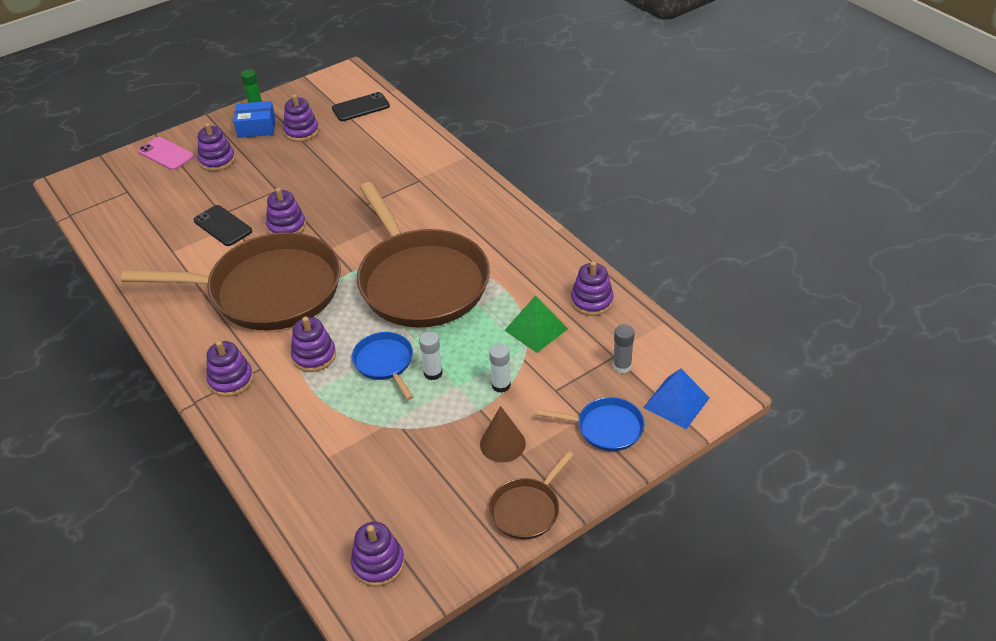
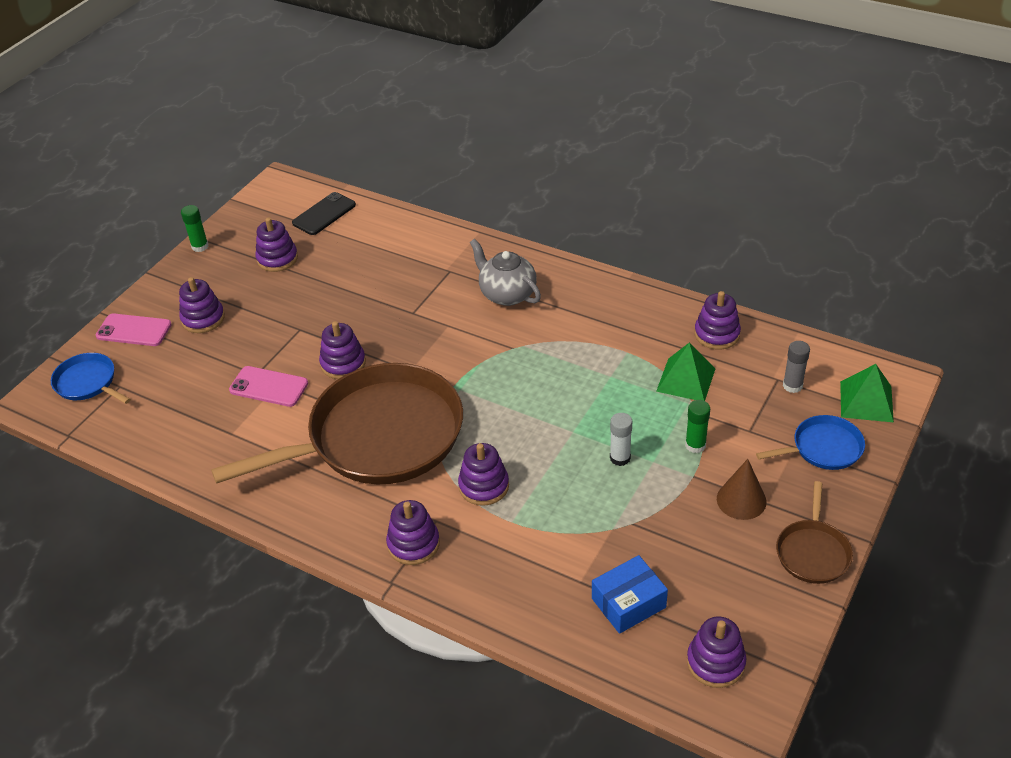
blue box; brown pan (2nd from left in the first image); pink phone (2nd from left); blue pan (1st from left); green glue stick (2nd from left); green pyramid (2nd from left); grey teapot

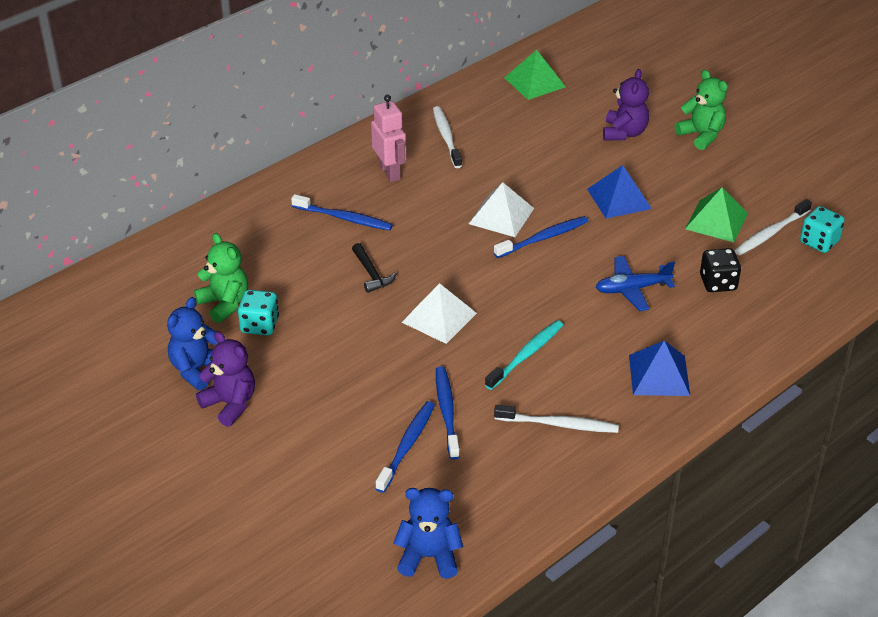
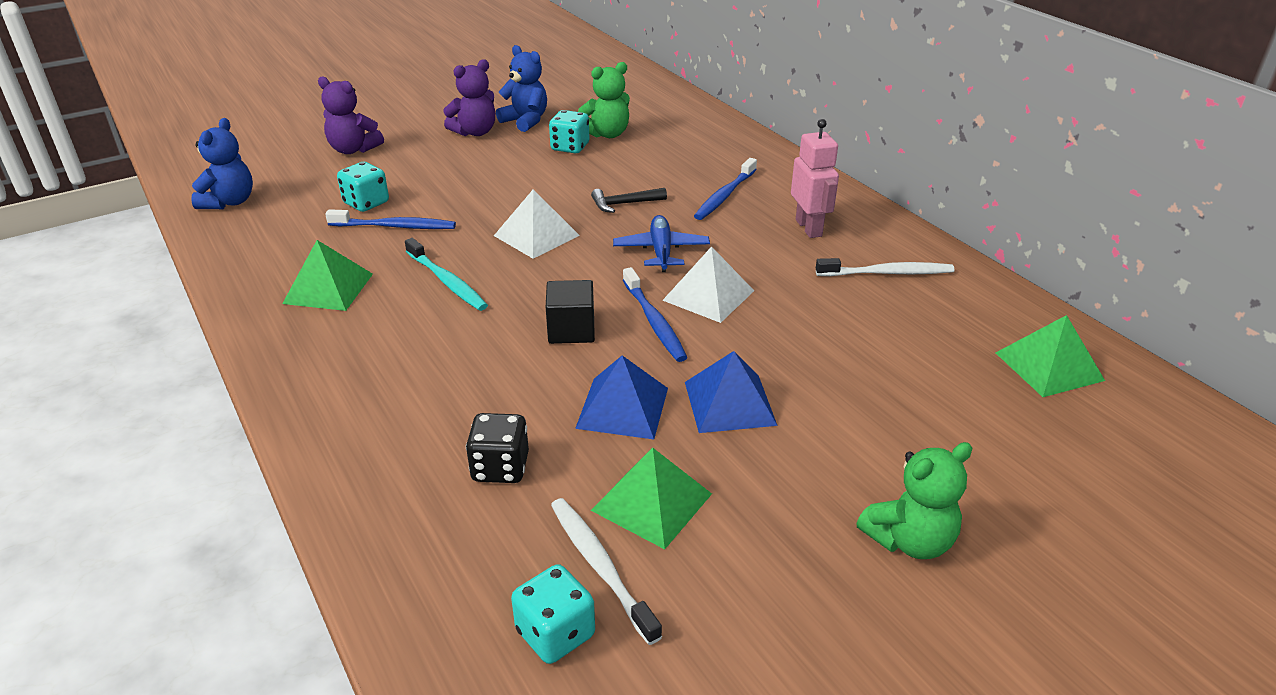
purple teddy bear (1st from left); pink robot; blue plane; blue pyramid (1st from left); turquoise dice (1st from left); green pyramid (1st from left); black cube

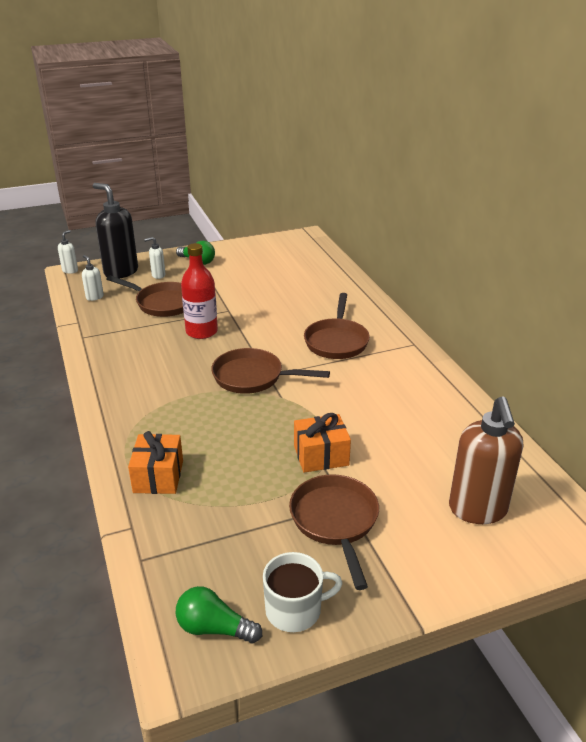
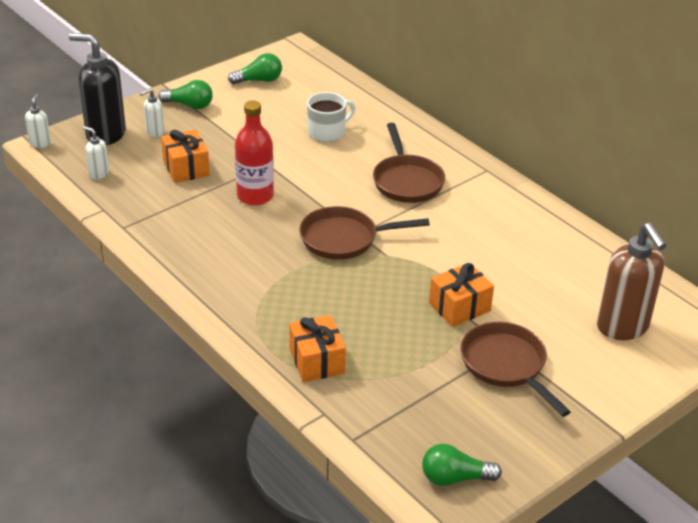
orange gift (1st from left); white mug; green light bulb (2nd from left)

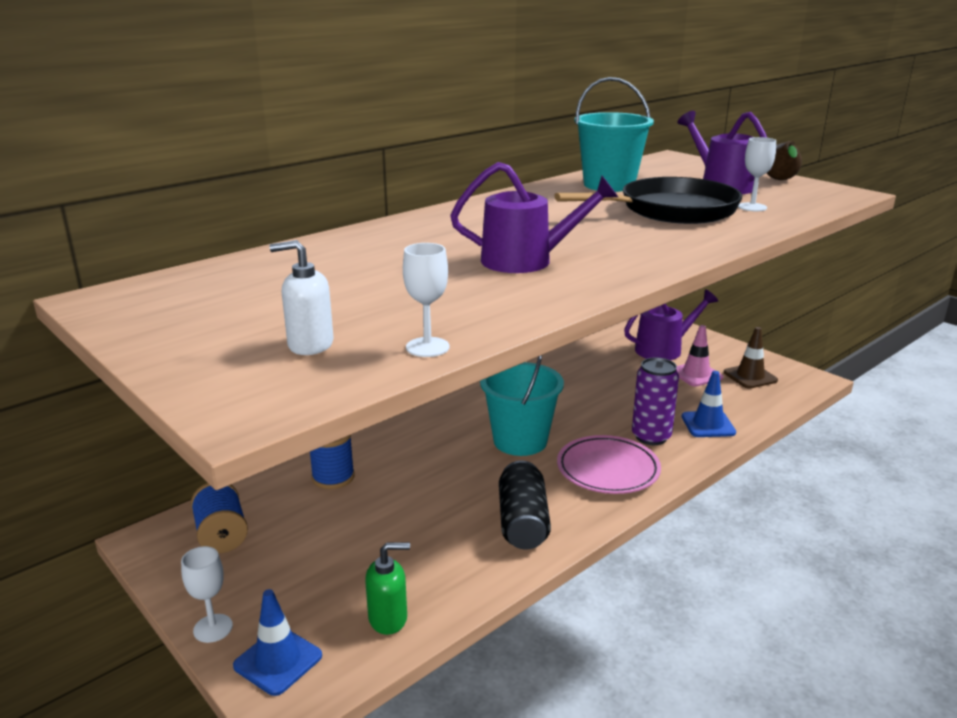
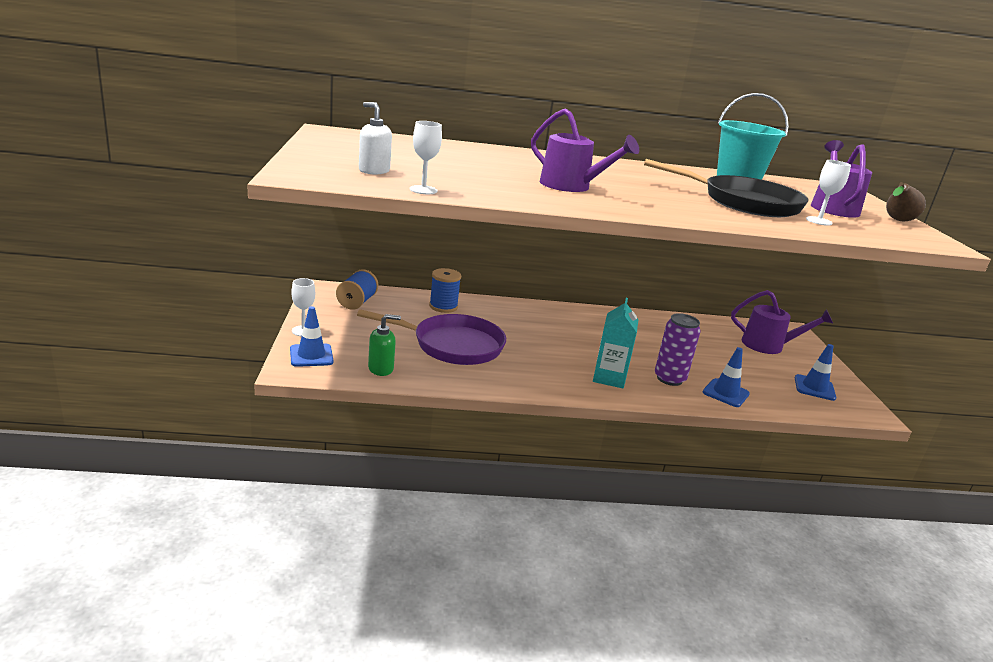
pink traffic cone; blue traffic cone (3rd from left); turquoise bucket (1st from left in the first image); turquoise carton; black can; green soap dispenser; purple pan

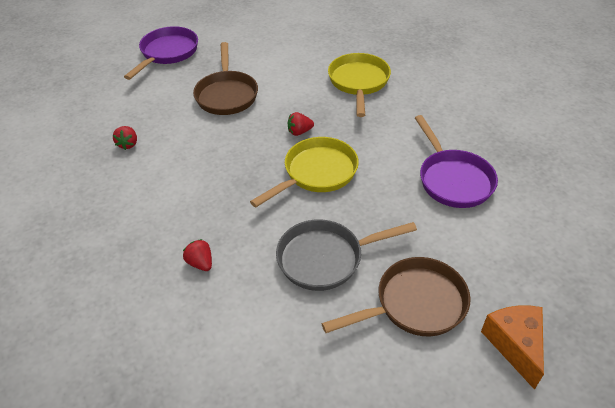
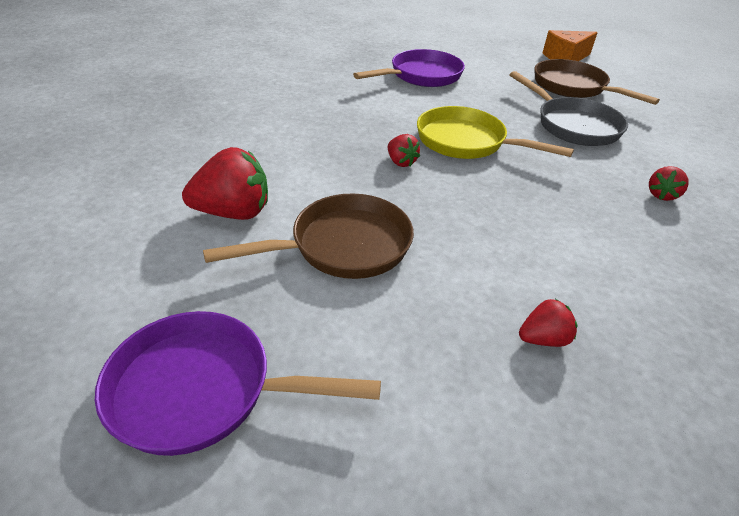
yellow pan (2nd from left in the first image); red strawberry (1st from left)

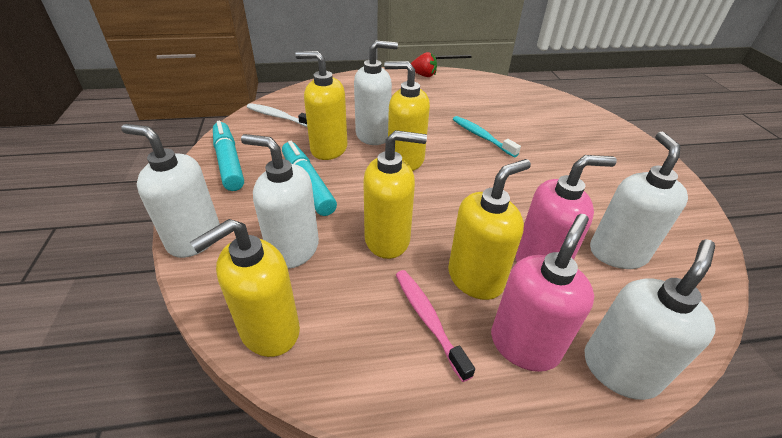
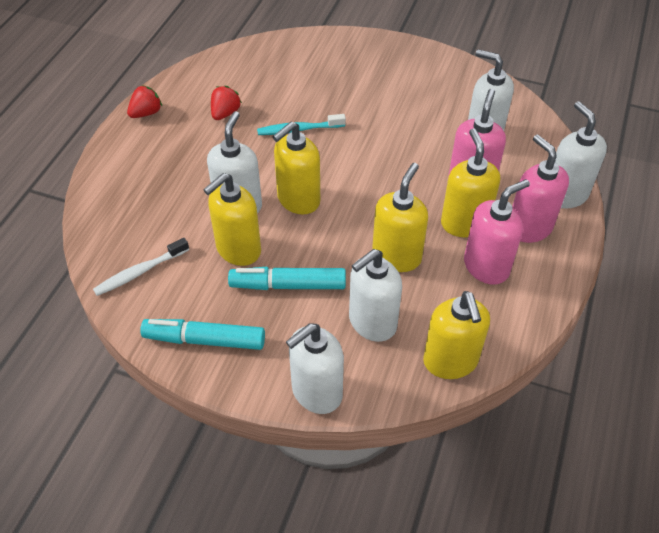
pink soap dispenser (2nd from left); red strawberry (2nd from left)

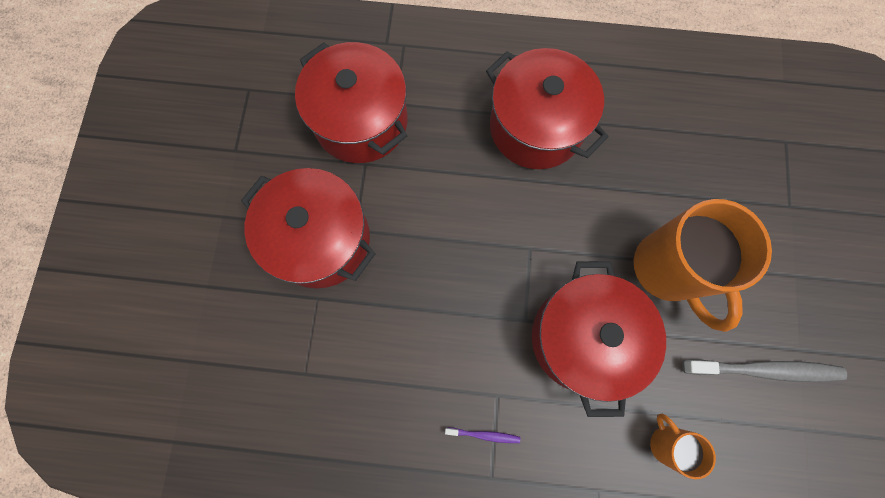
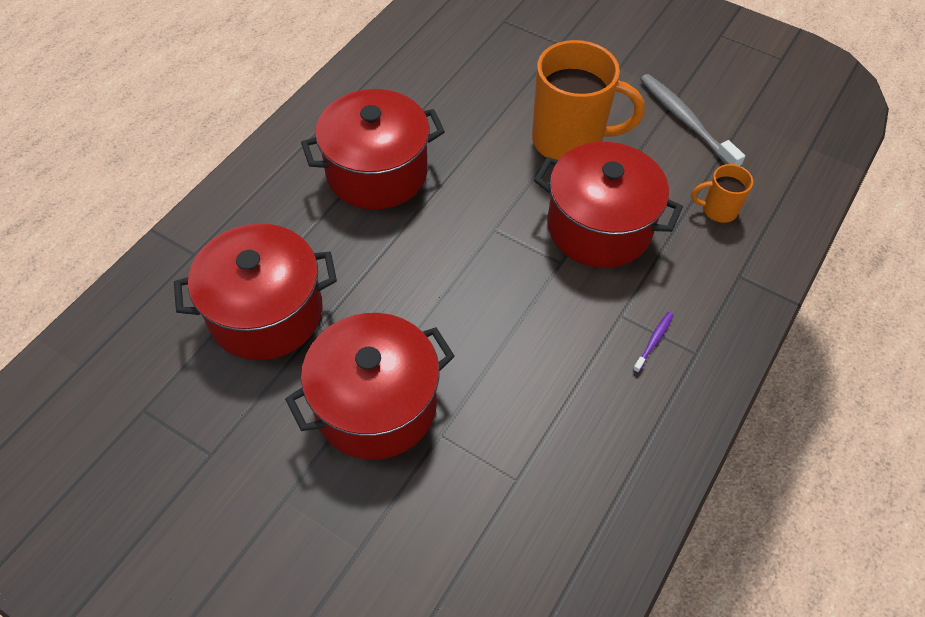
grey toothbrush

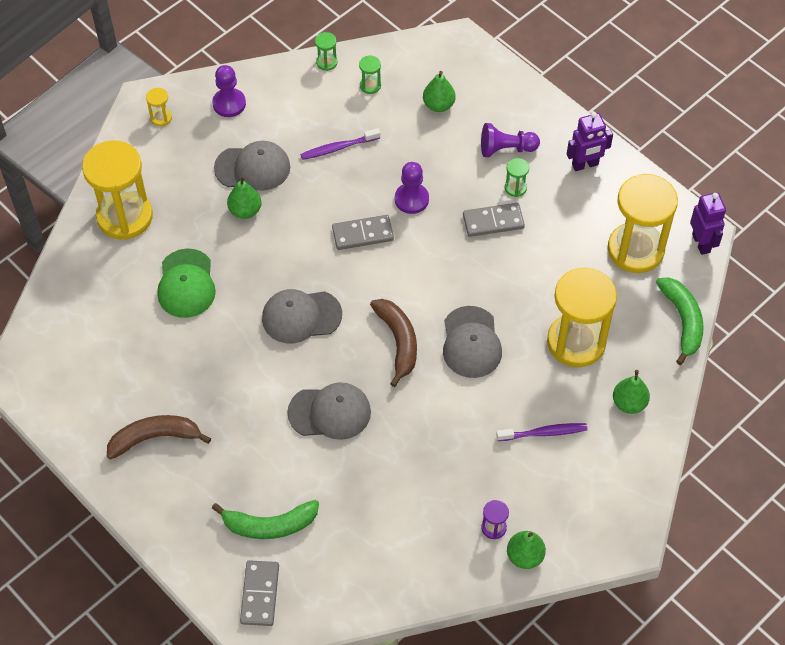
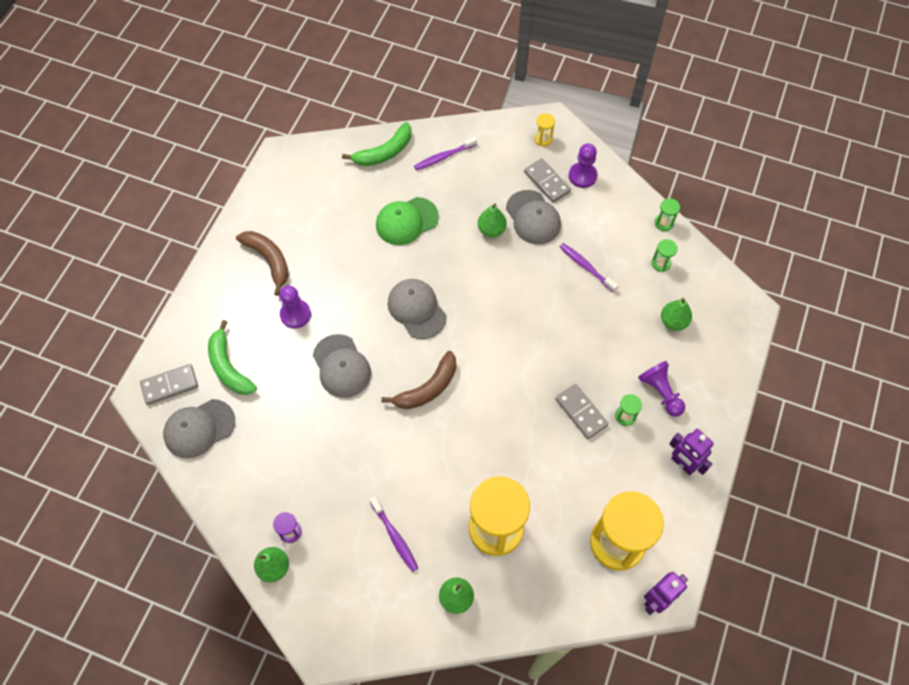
purple toothbrush (2nd from left); purple pawn (1st from left); grey domino (2nd from left); green banana (2nd from left); grey cap (1st from left)

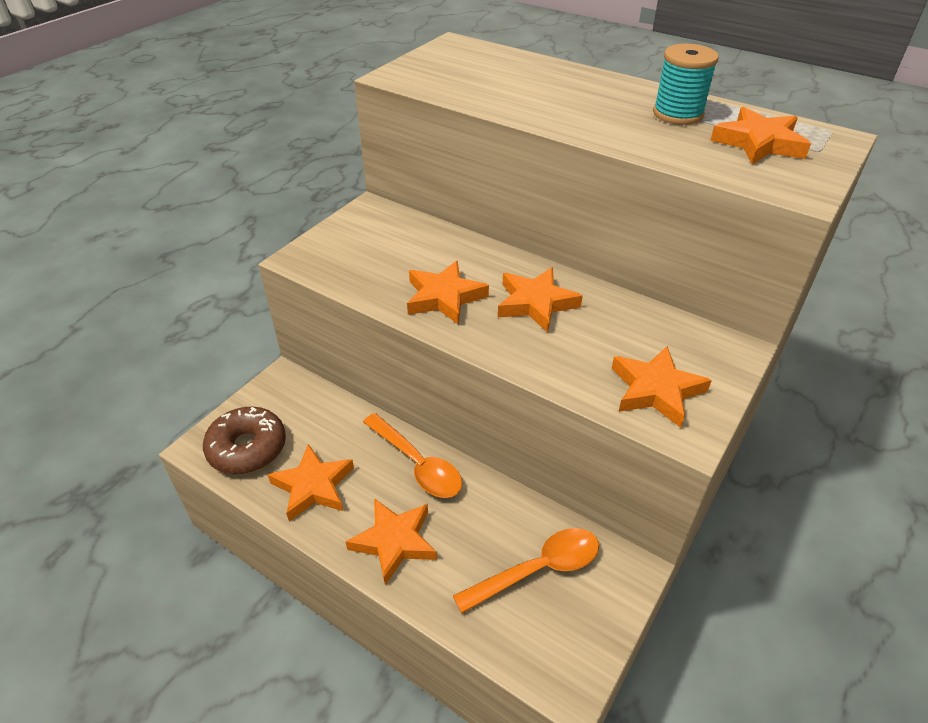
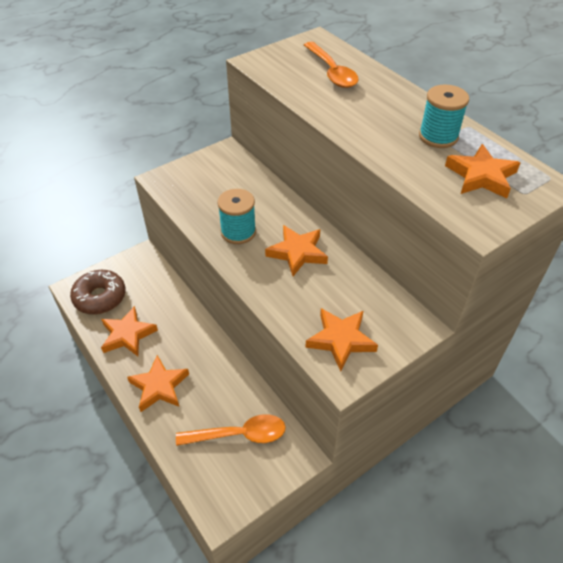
turquoise spool (1st from left); orange spoon (2nd from left)

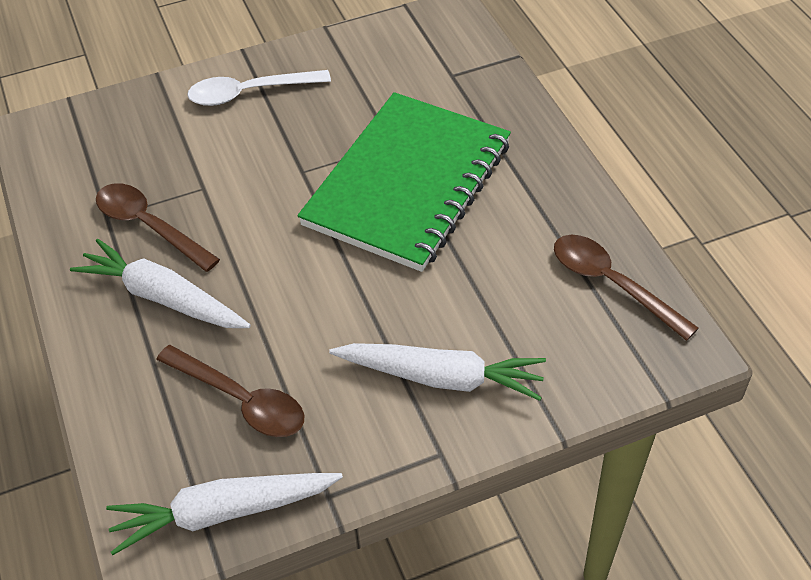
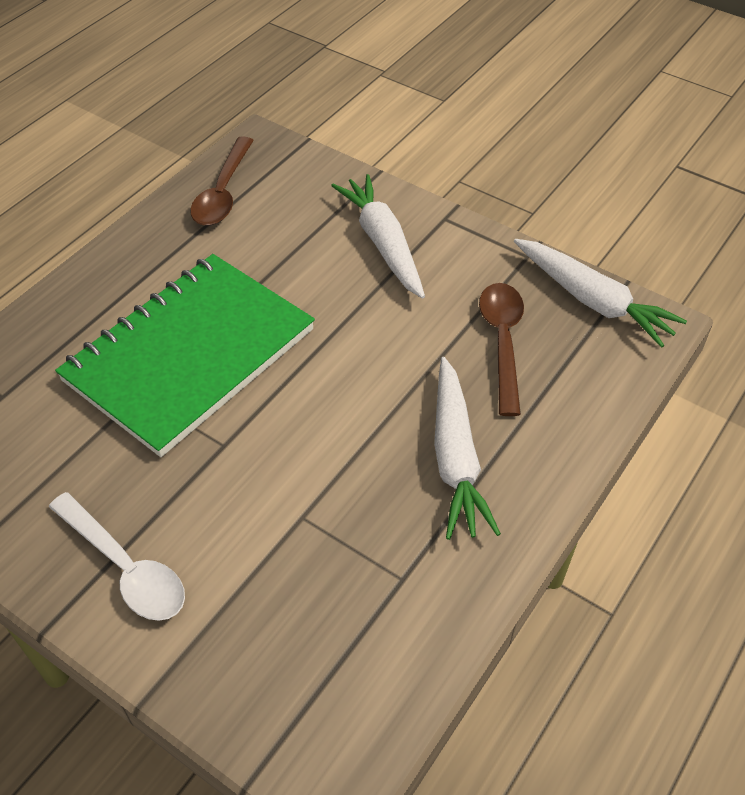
green notebook; brown spoon (1st from left in the first image)

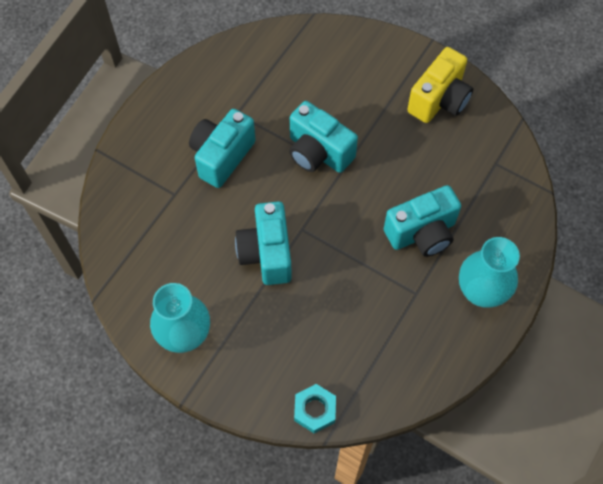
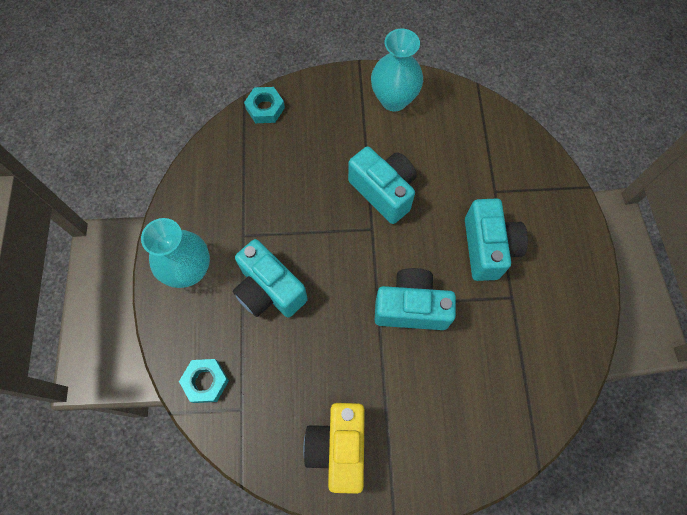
turquoise camera (1st from left); turquoise nut (1st from left)

